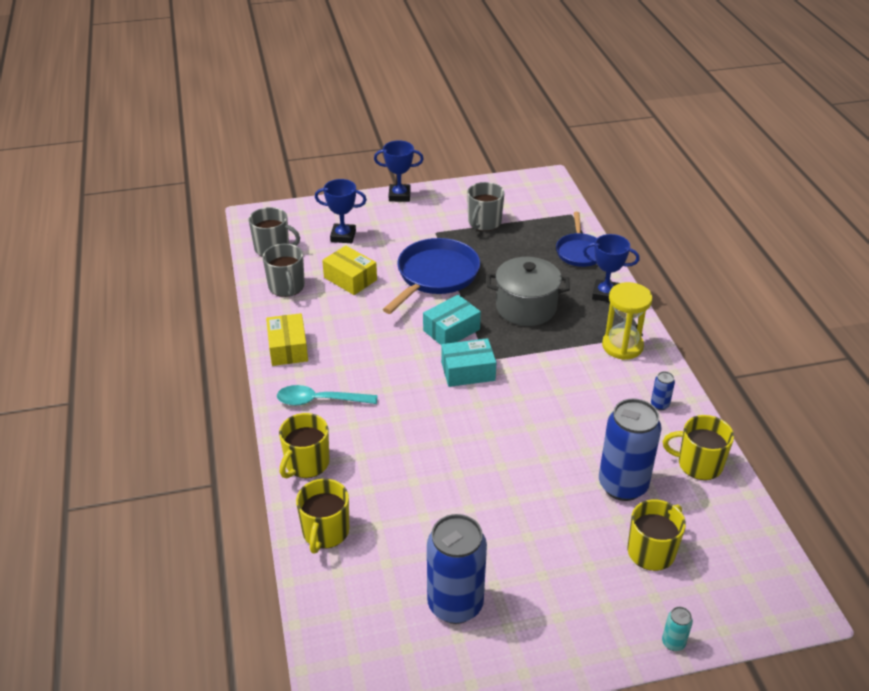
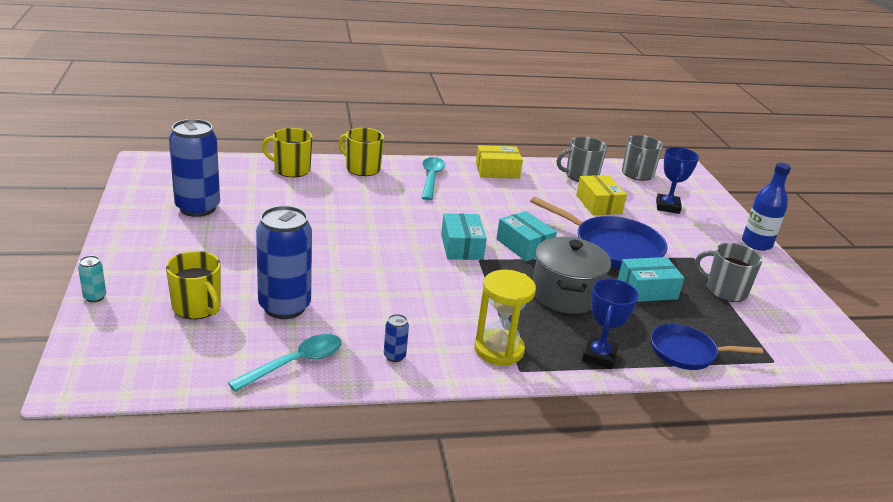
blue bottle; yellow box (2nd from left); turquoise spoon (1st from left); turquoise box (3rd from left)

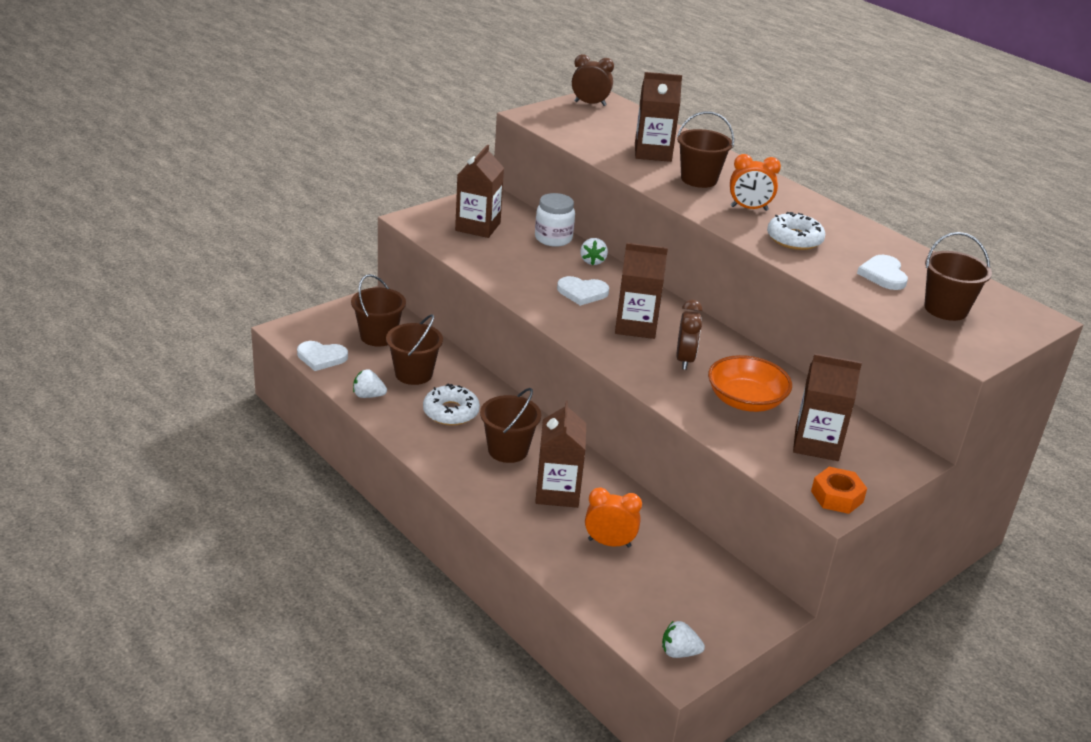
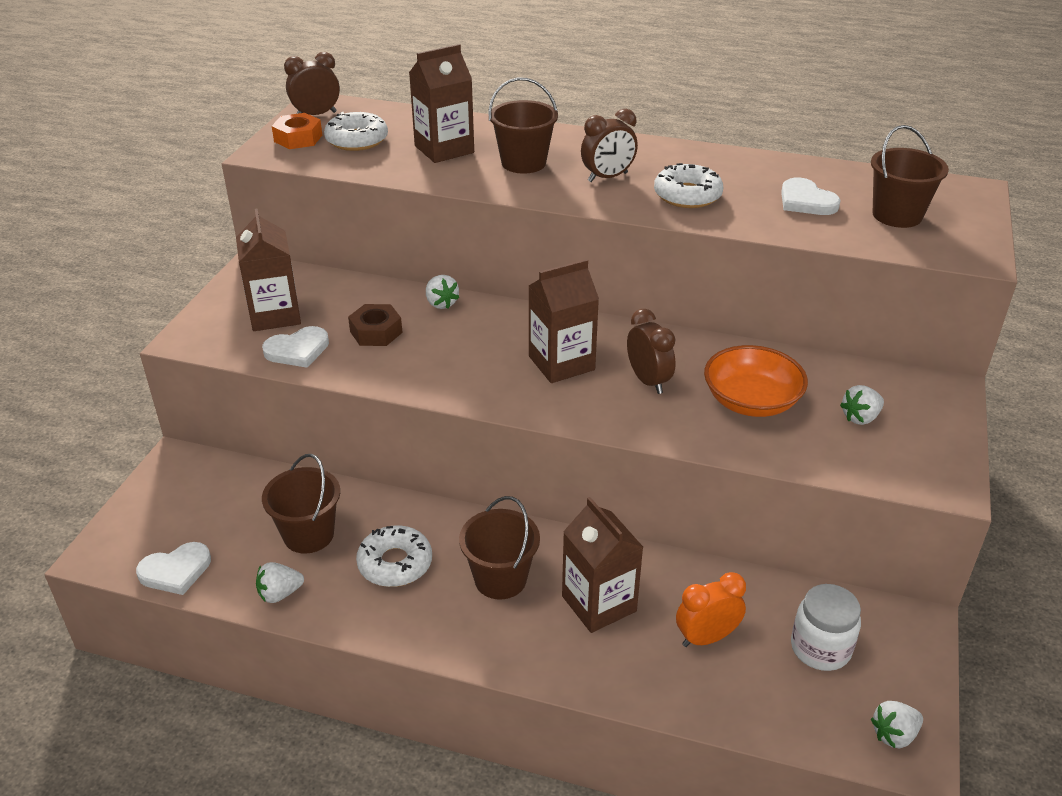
brown clock (2nd from left); white jar; brown bucket (1st from left in the first image); white heart (2nd from left); white strawberry (3rd from left); orange nut; white donut (1st from left); brown nut

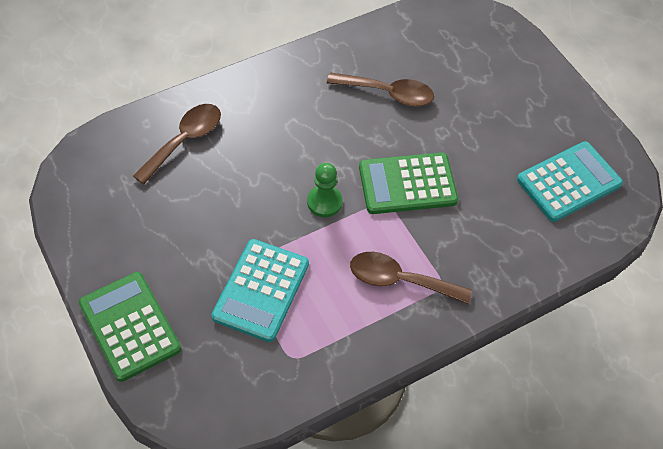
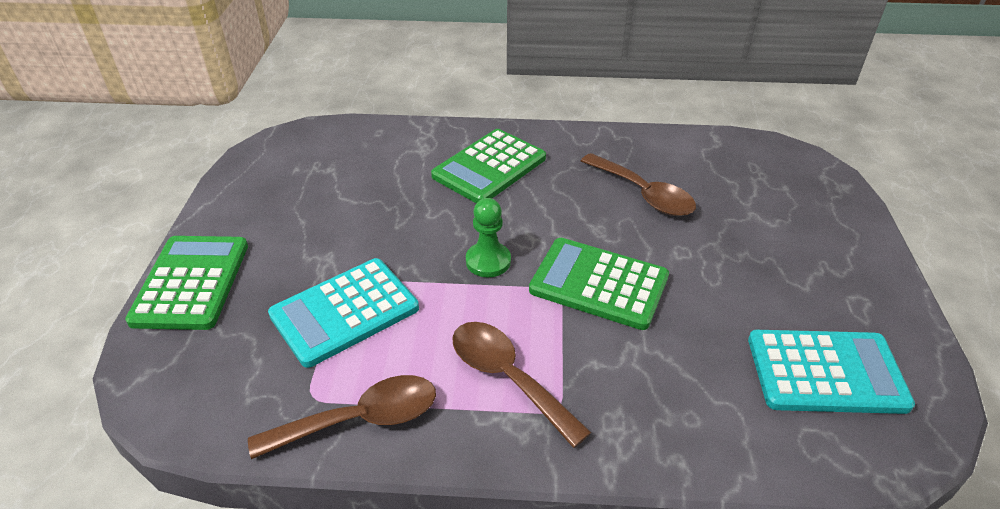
brown spoon (1st from left); green calculator (2nd from left)

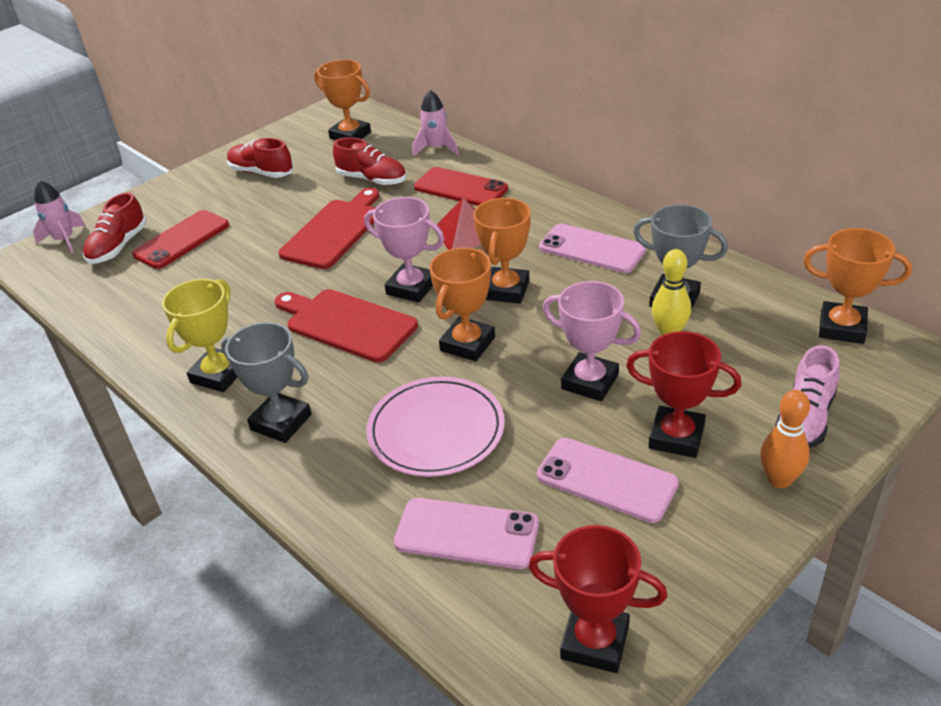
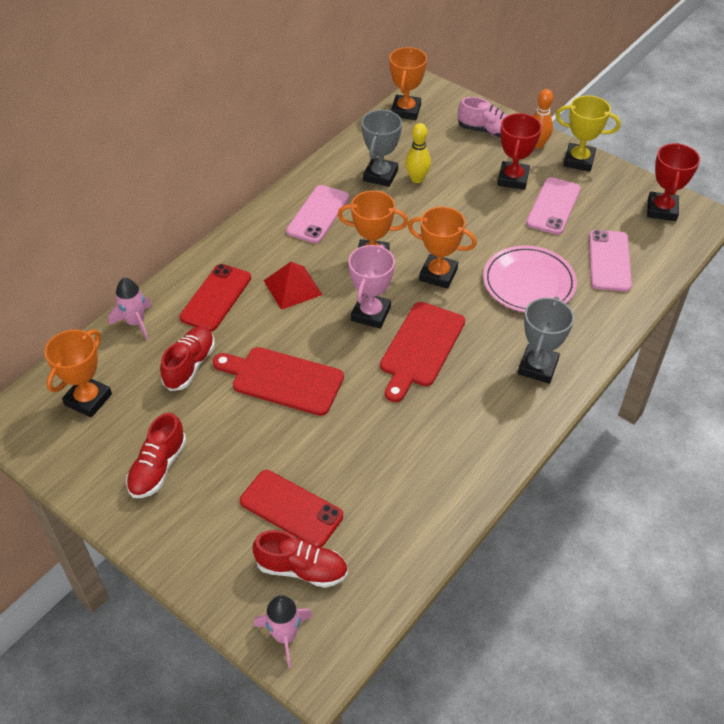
yellow trophy; pink trophy (2nd from left in the first image)

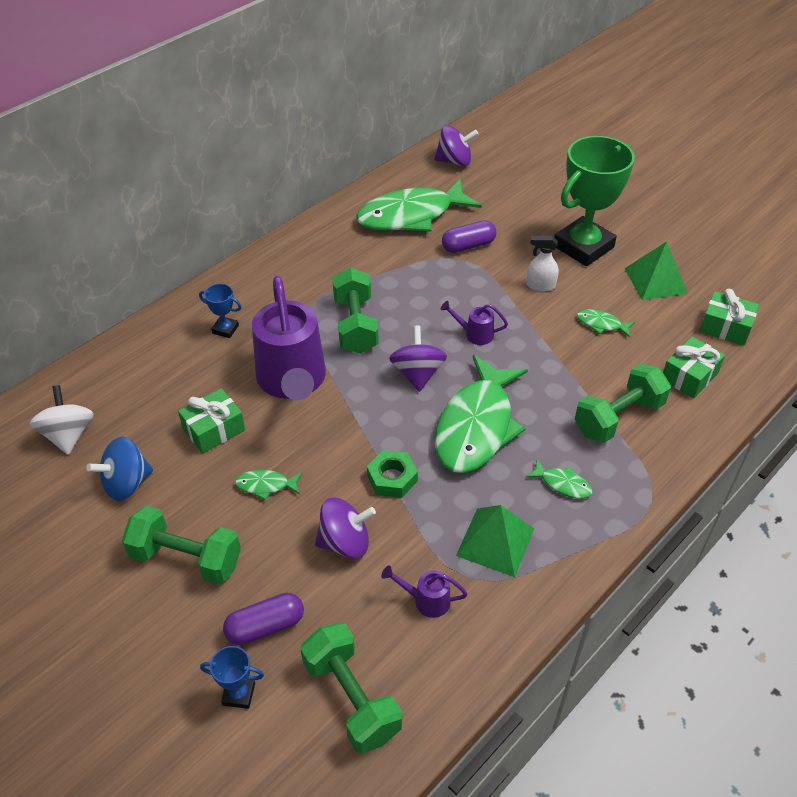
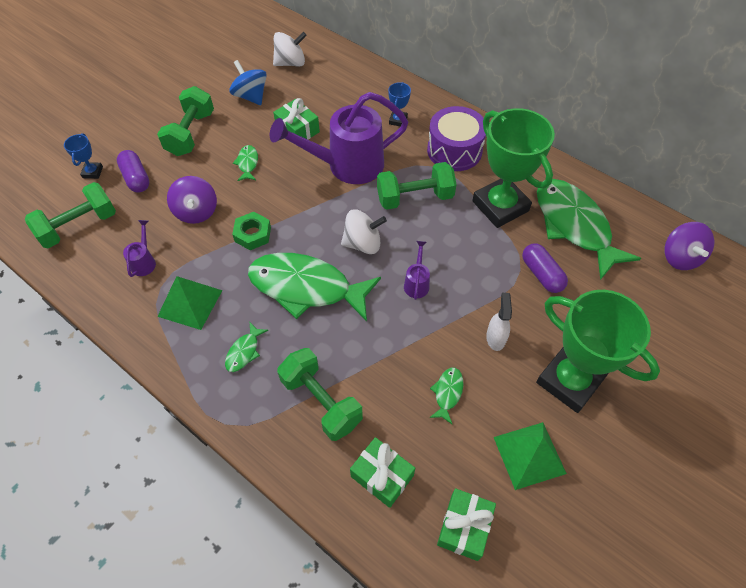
white spinning top (2nd from left); purple drum; green trophy (1st from left)

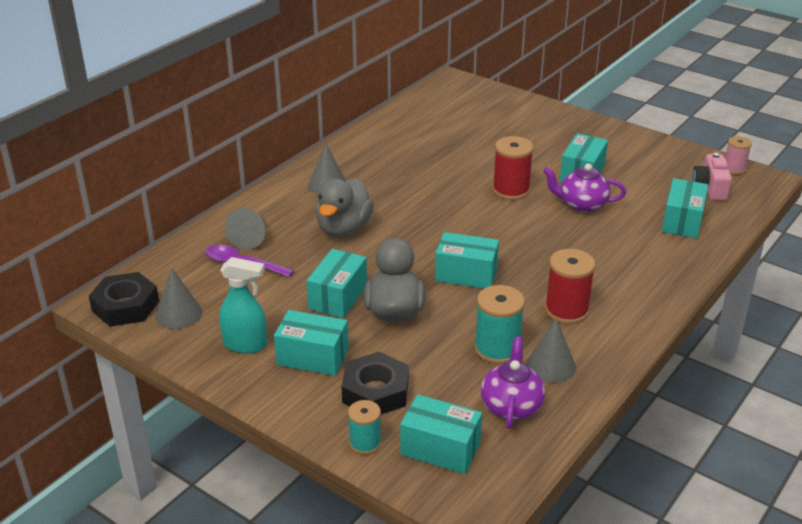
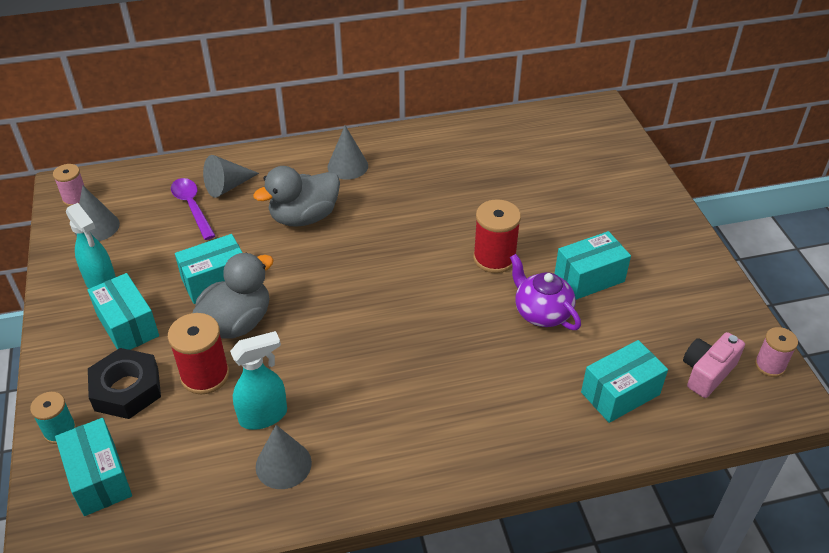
turquoise box (4th from left in the first image); red spool (1st from left); pink spool (1st from left); turquoise spray bottle (2nd from left); purple teapot (1st from left in the first image)

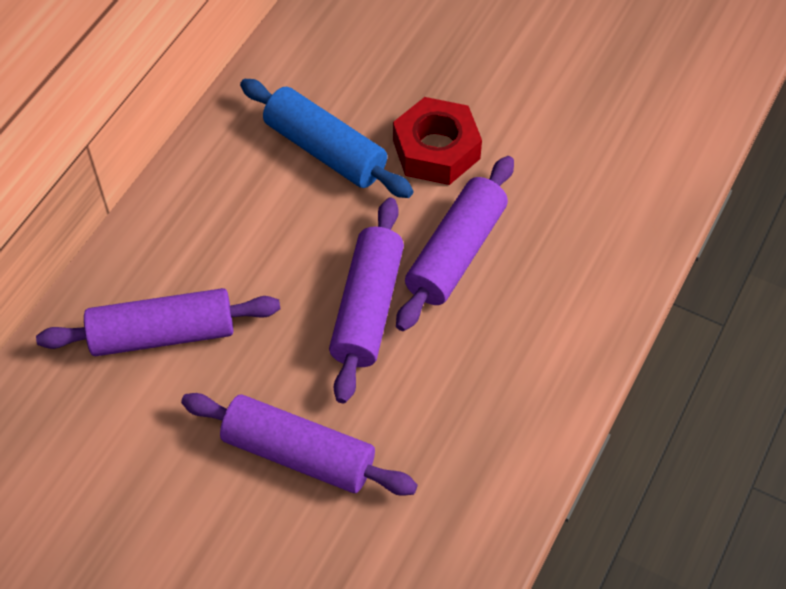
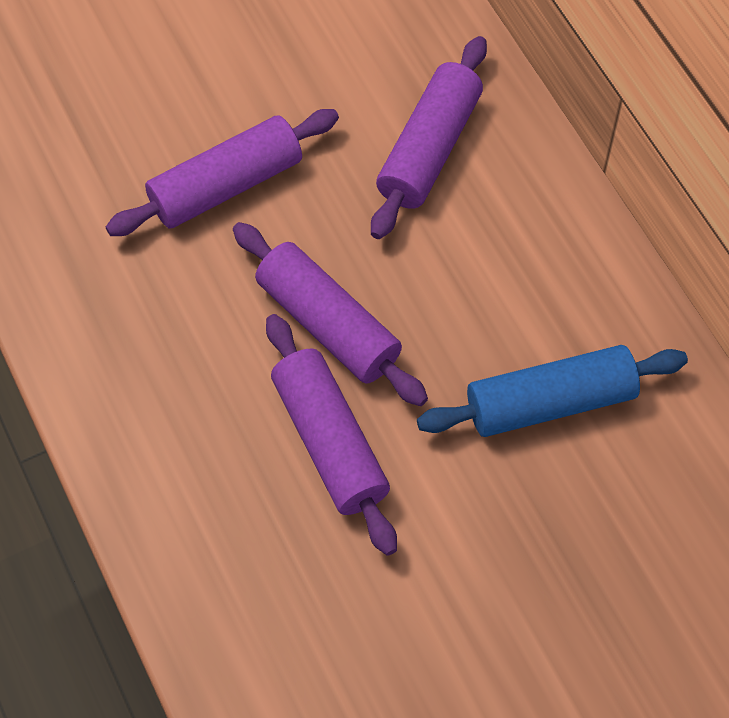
red nut

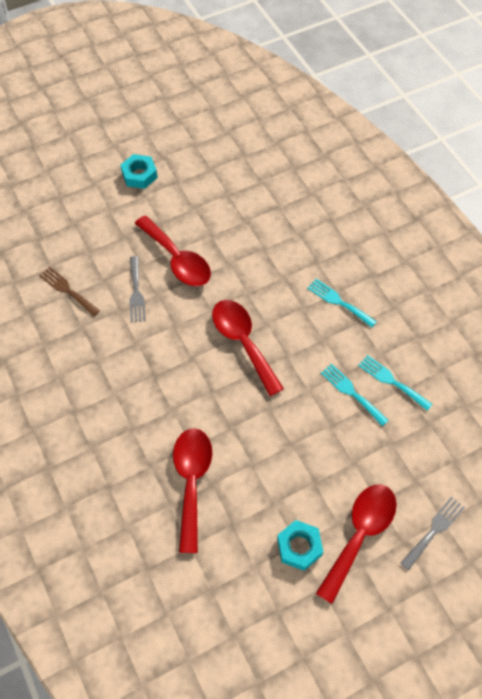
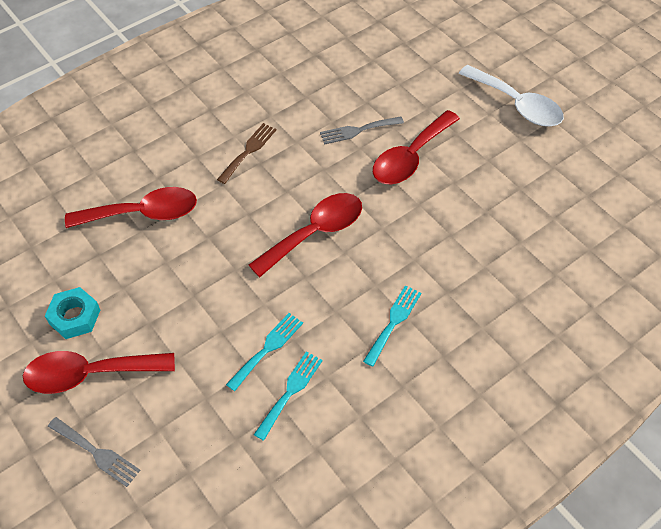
white spoon; brown fork; red spoon (1st from left)

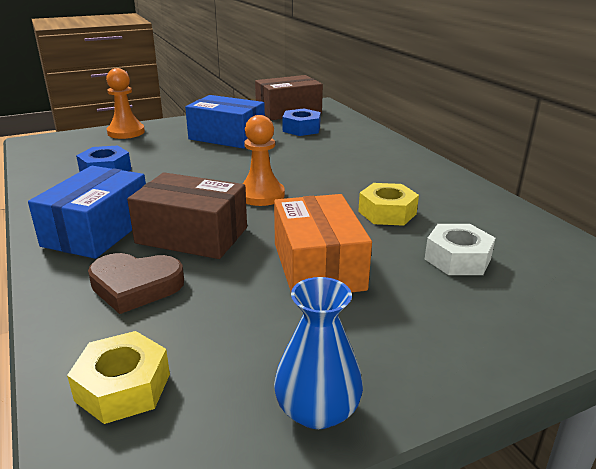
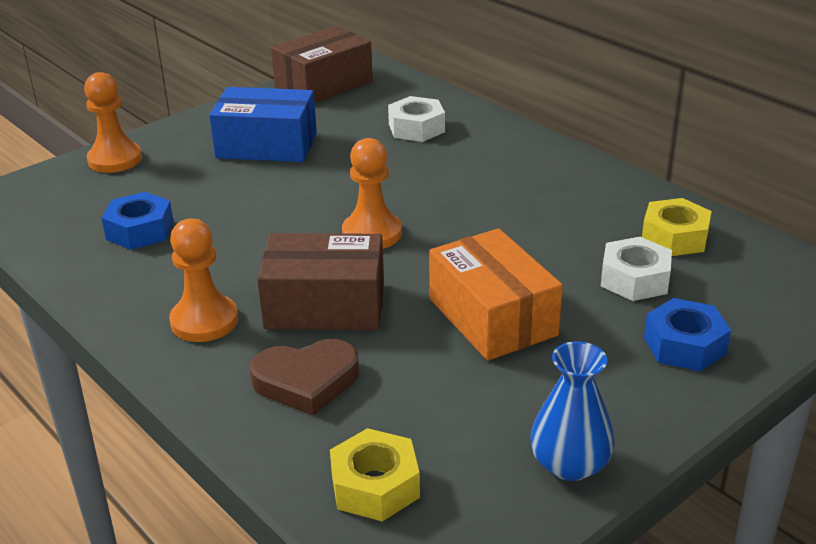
blue nut (2nd from left); orange pawn (2nd from left); yellow nut (2nd from left); white nut (1st from left)

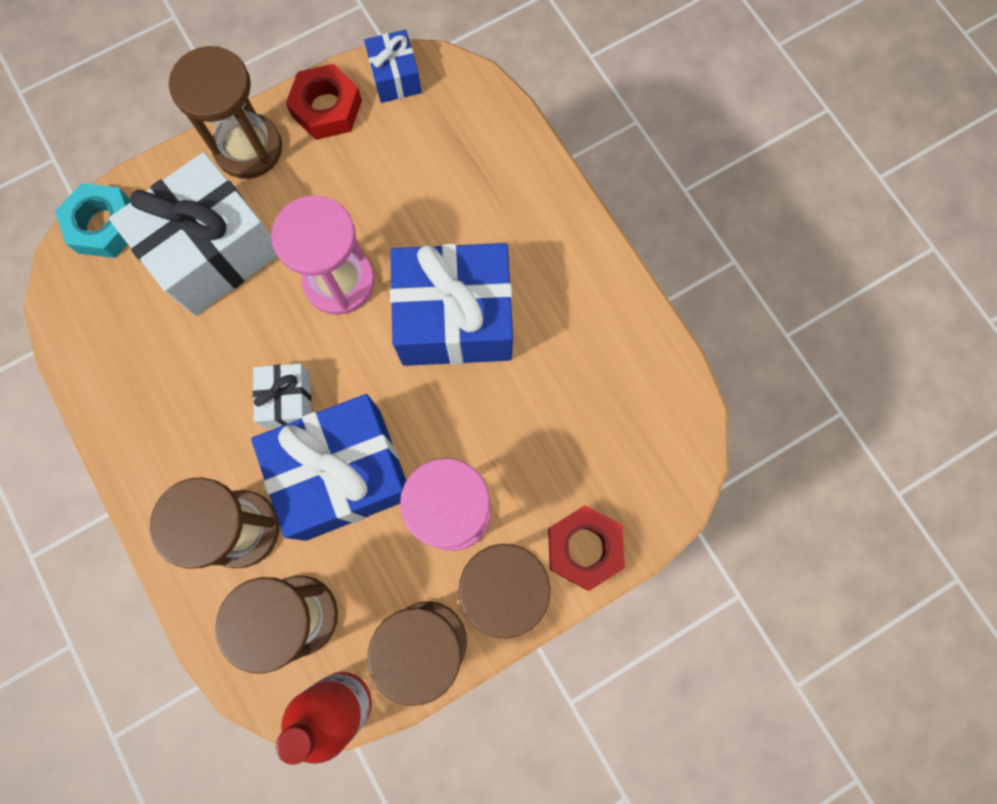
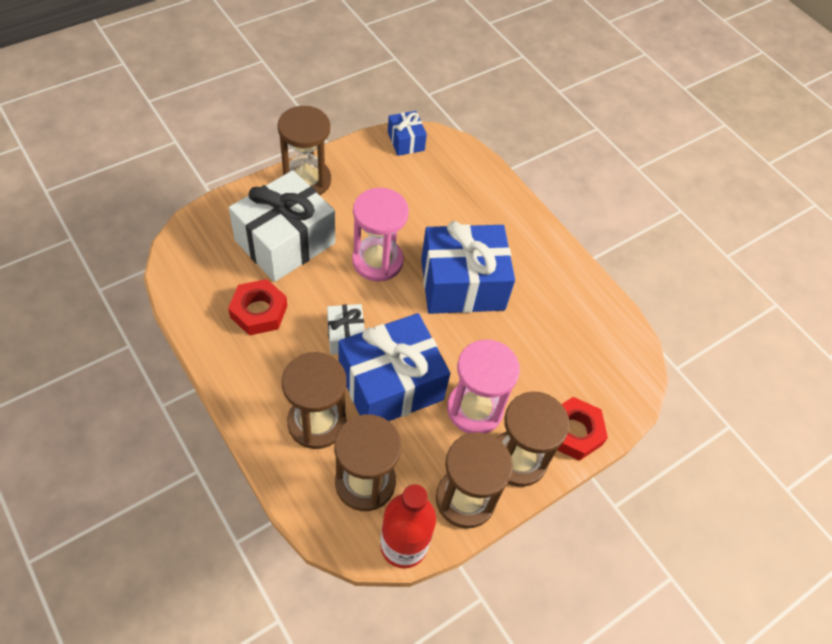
red nut (1st from left); turquoise nut

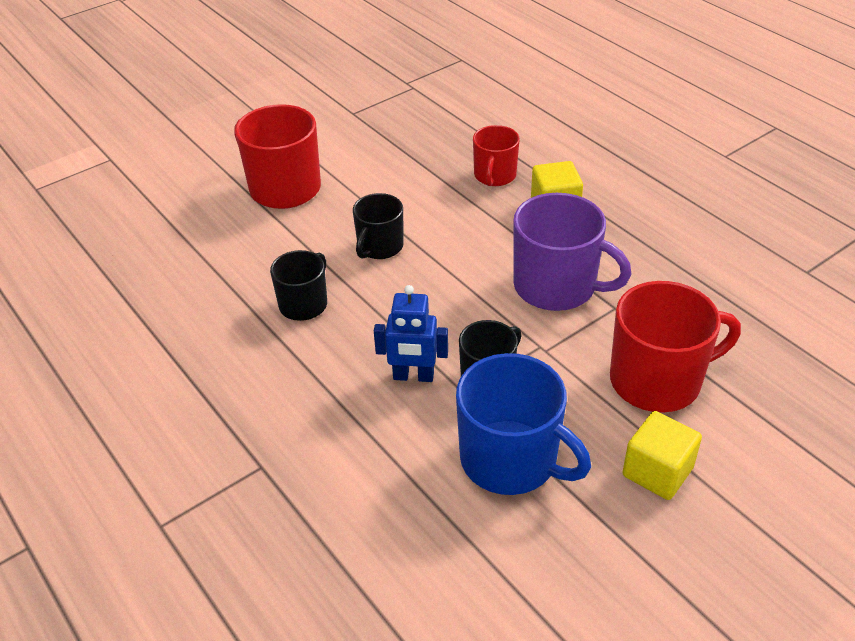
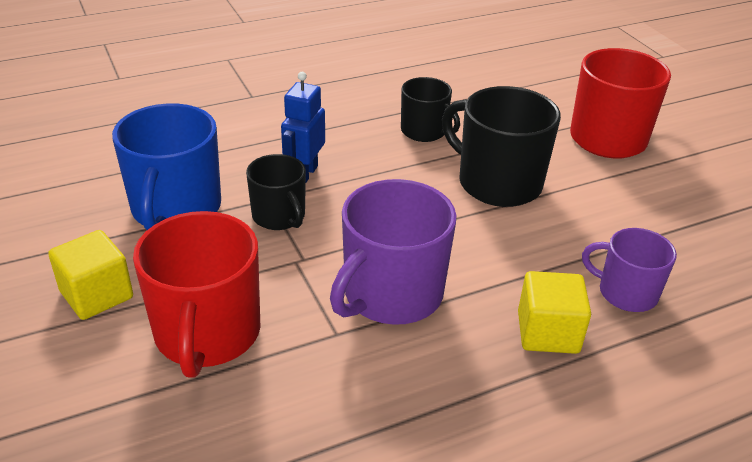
purple mug (2nd from left); black mug (3rd from left); blue mug

